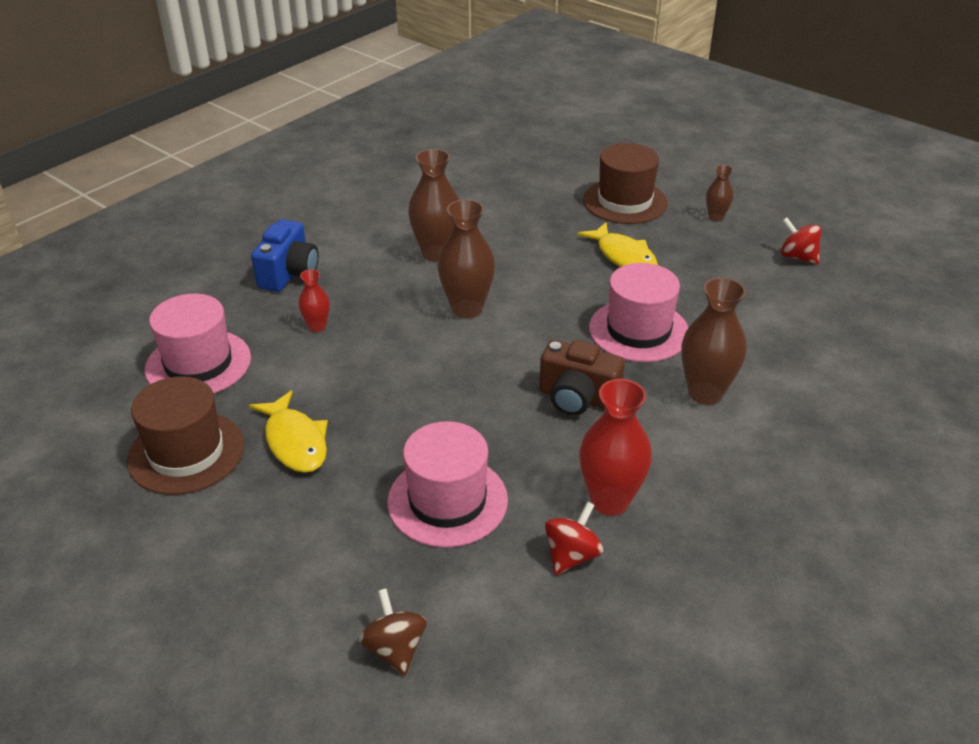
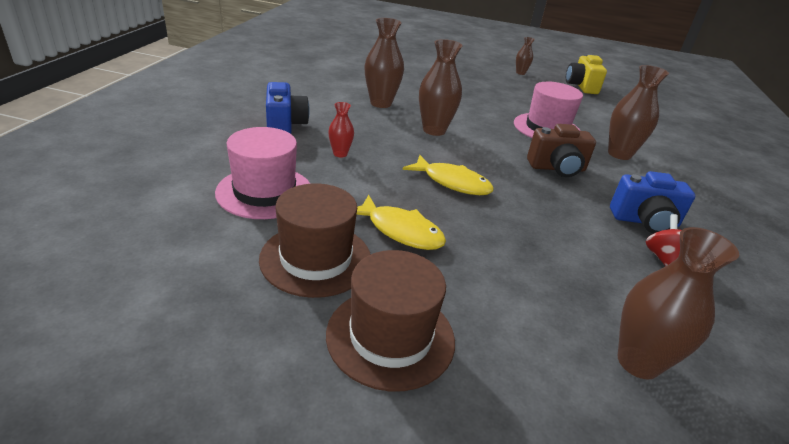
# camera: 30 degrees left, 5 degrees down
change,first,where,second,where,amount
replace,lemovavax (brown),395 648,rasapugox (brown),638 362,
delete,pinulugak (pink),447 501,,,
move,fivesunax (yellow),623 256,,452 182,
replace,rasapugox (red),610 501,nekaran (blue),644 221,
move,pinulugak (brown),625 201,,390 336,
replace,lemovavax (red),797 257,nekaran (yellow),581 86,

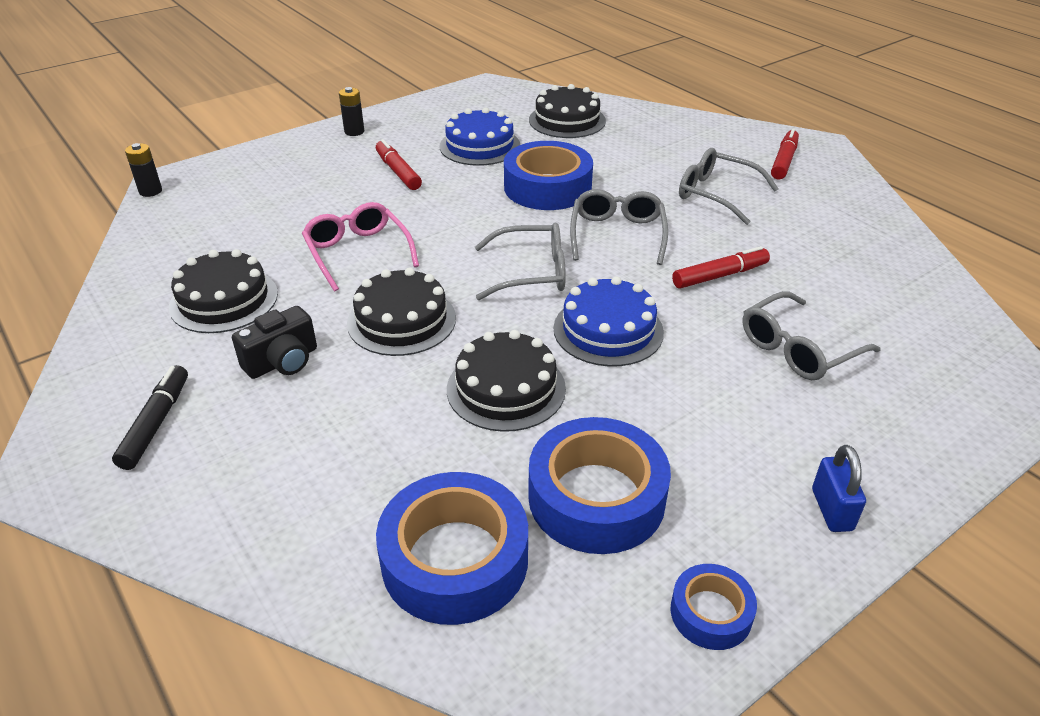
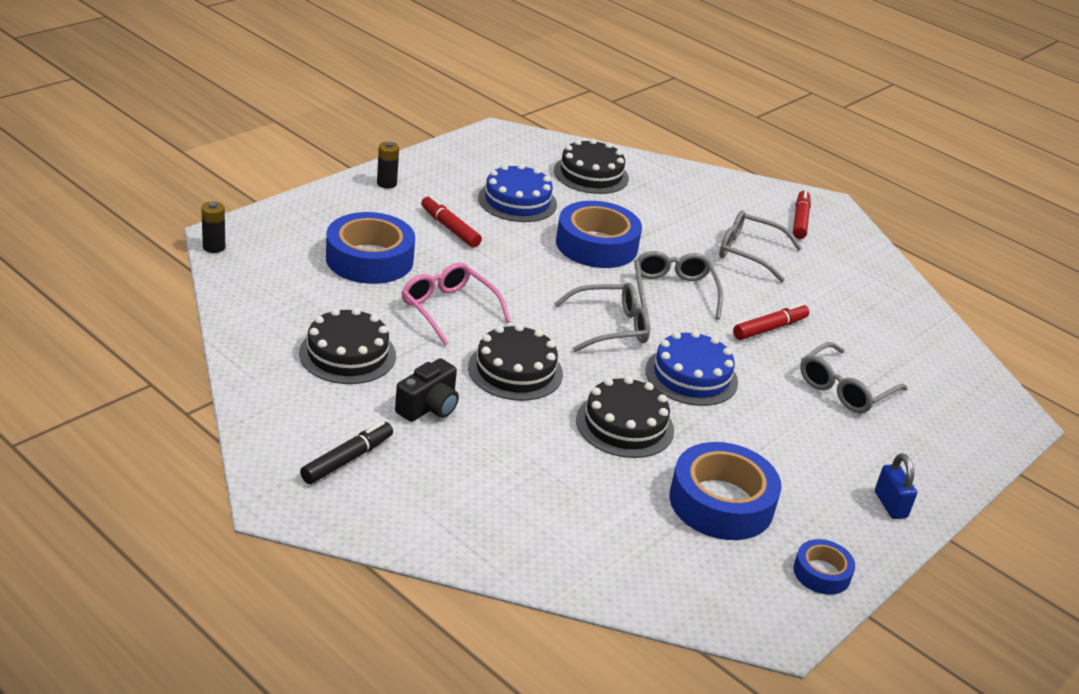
# camera: 15 degrees left, 5 degrees down
change,first,where,second,where,amount
rotate,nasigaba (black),156 423,,347 459,45 degrees clockwise
move,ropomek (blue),455 559,,369 259,

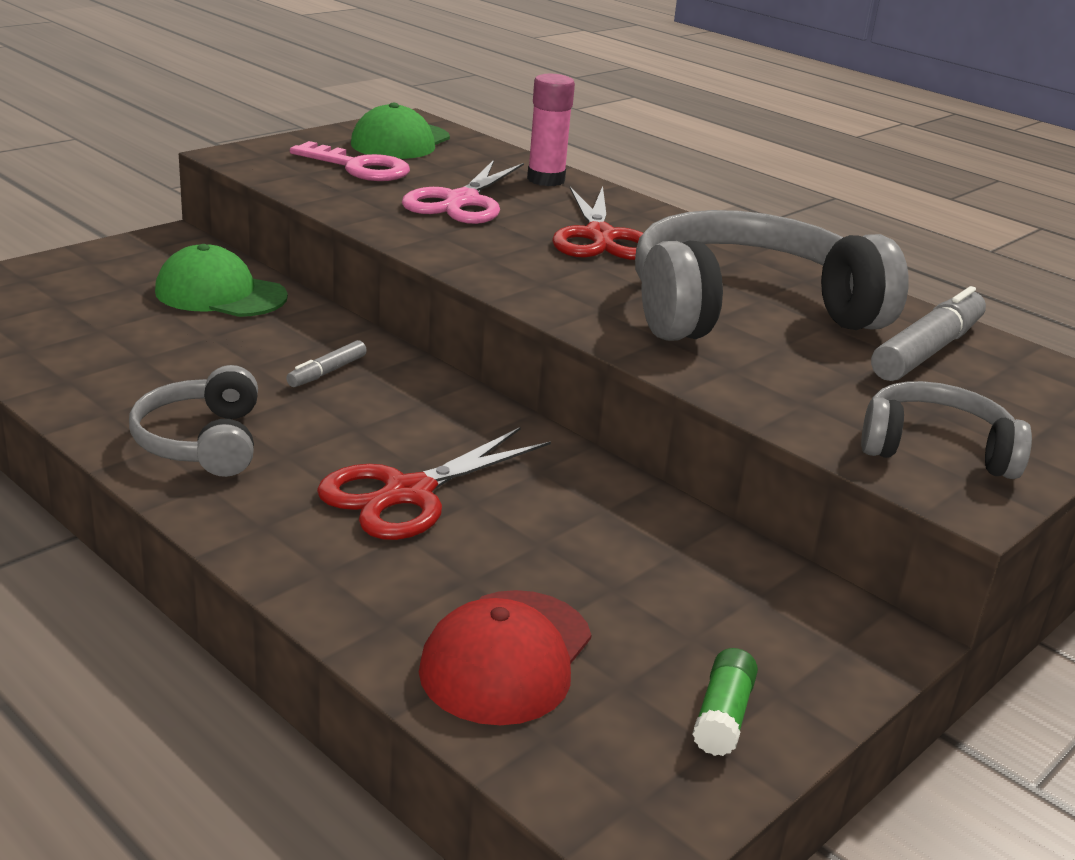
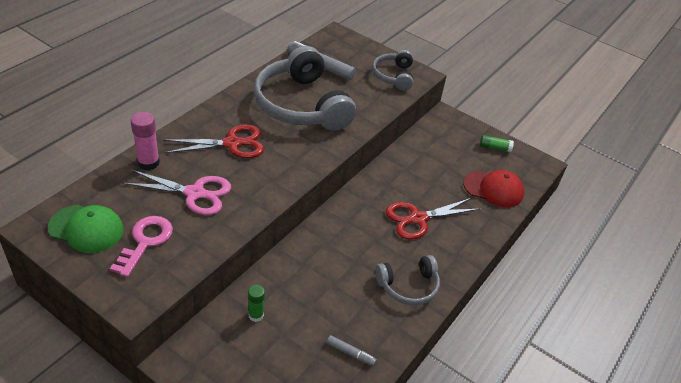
# camera: 100 degrees left, 15 degrees up
change,first,where,second,where,amount
replace,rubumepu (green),220 294,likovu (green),256 315,
move,nasigaba (grey),327 372,,350 353,
rotate,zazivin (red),408 493,,418 218,120 degrees clockwise

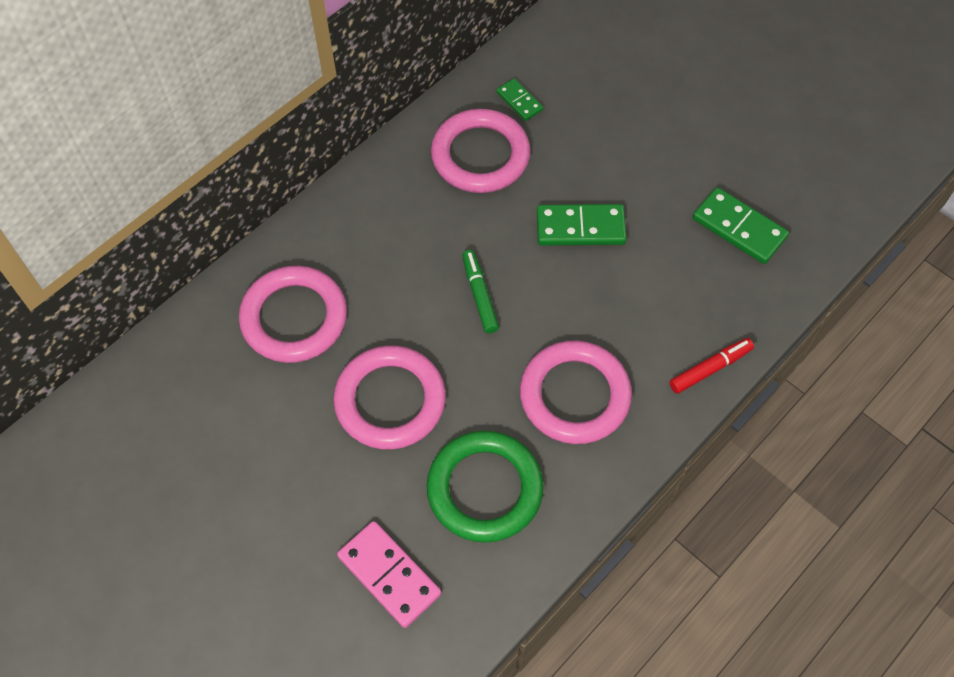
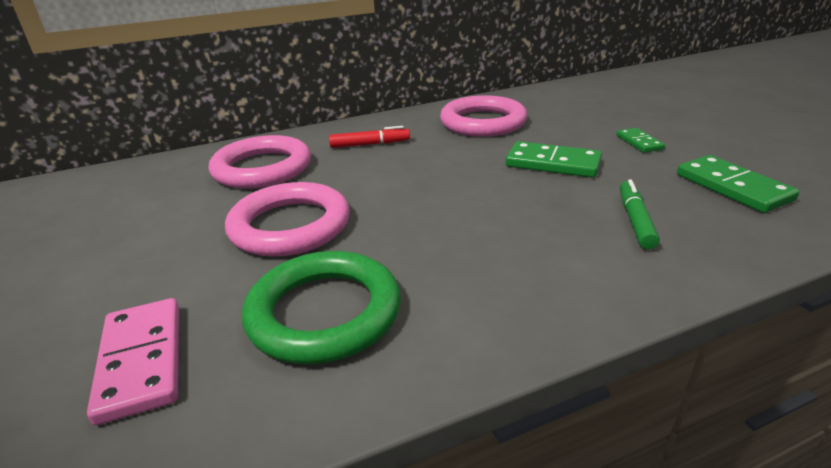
# camera: 25 degrees right, 30 degrees down
change,first,where,second,where,amount
move,nasigaba (green),479 295,,635 221,
move,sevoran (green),519 101,,639 142,
delete,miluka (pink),574 395,,,
move,nasigaba (red),709 369,,369 144,

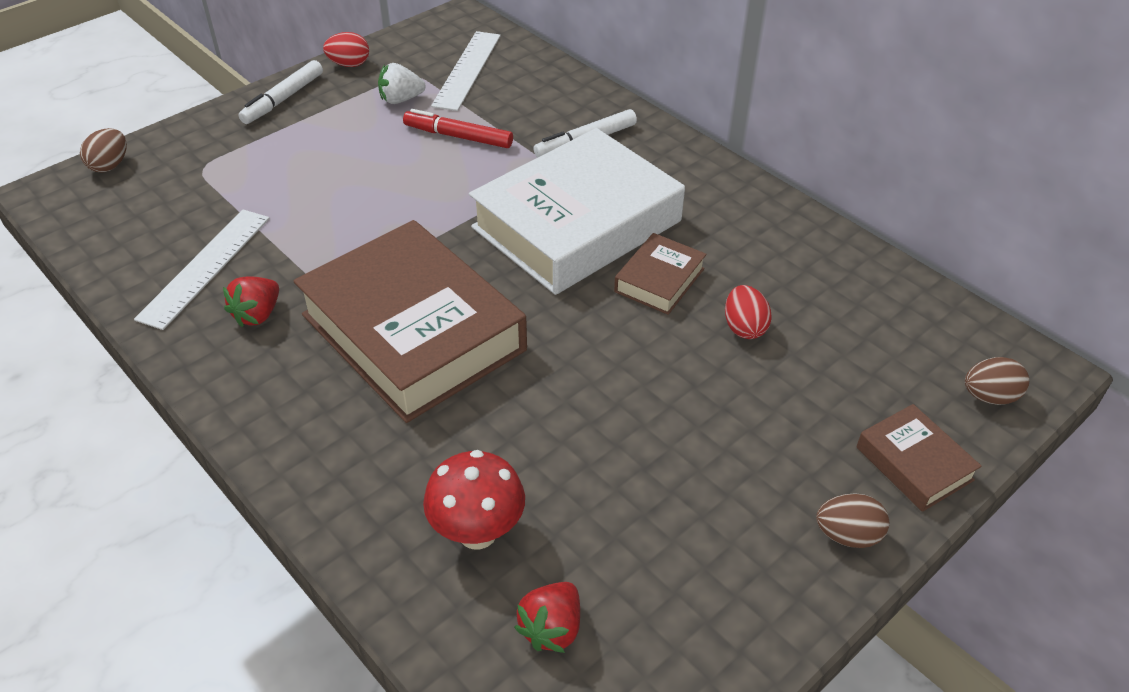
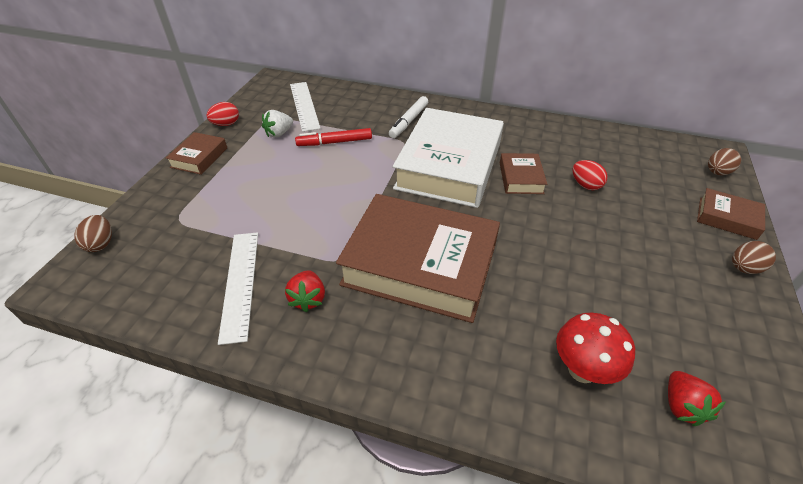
# camera: 30 degrees left, 0 degrees up
change,first,where,second,where,amount
replace,nasigaba (white),283 99,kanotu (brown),199 157,

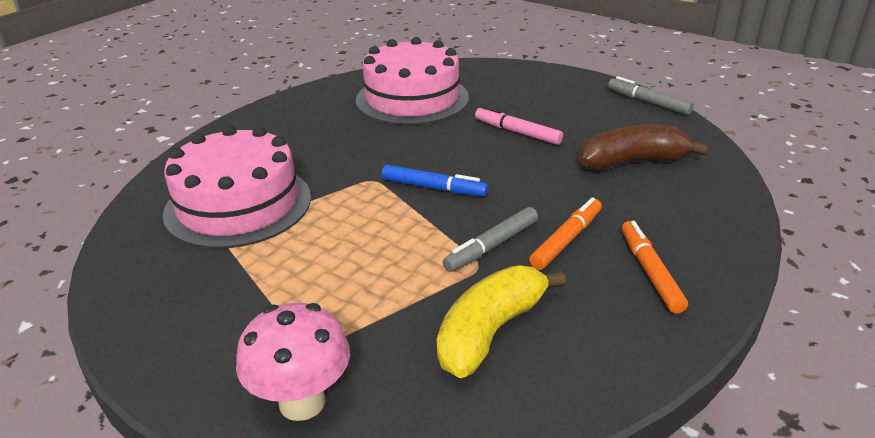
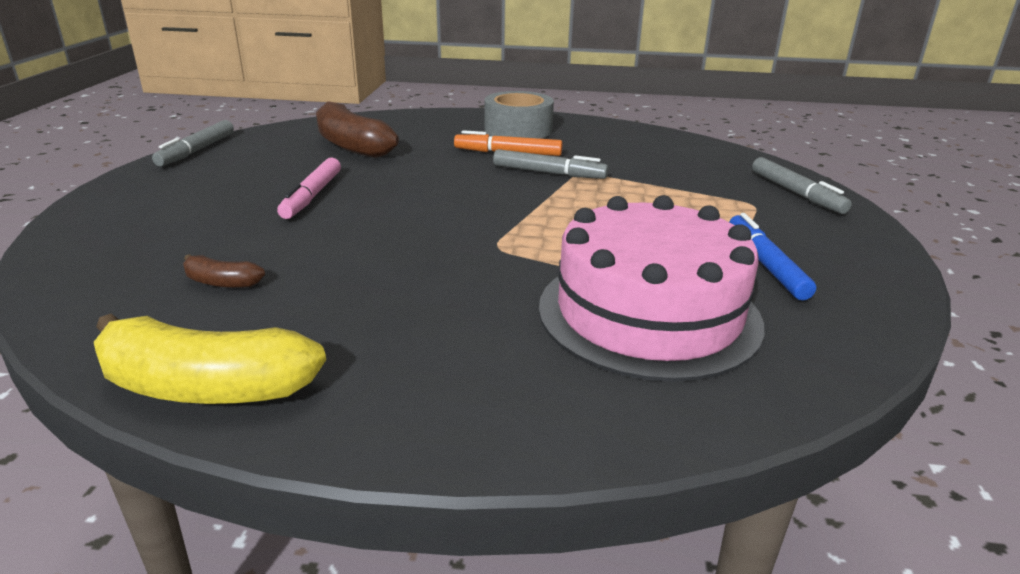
# camera: 120 degrees left, 5 degrees down
change,first,where,second,where,amount
replace,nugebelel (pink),302 402,nasigaba (grey),796 193,
replace,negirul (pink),412 98,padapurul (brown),221 282,
move,nasigaba (blue),434 188,,765 264,
move,padapurul (yellow),490 331,,206 388,
replace,nasigaba (orange),650 272,ropomek (grey),518 130,

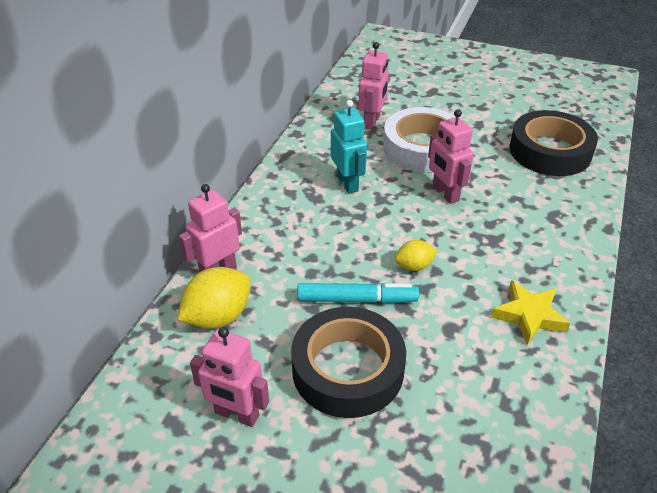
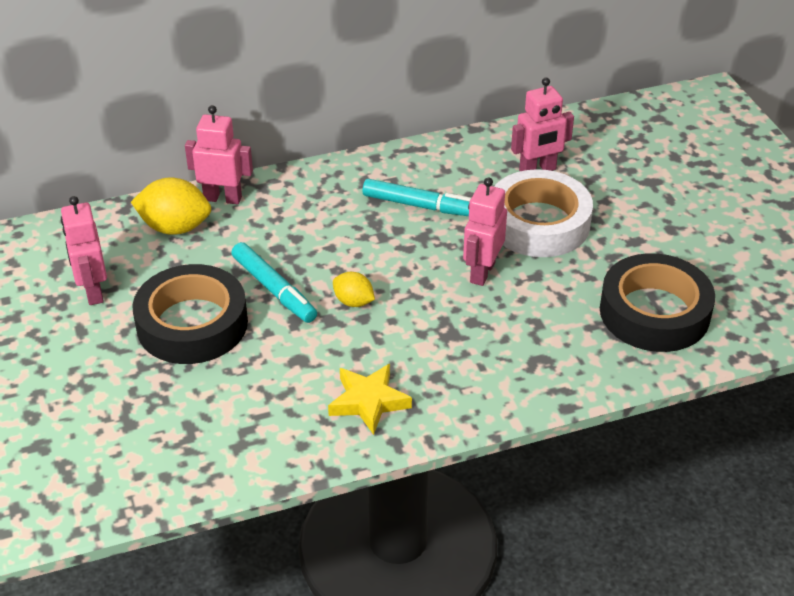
# camera: 50 degrees right, 0 degrees up
change,first,where,second,where,amount
replace,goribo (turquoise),348 183,nasigaba (turquoise),420 206,

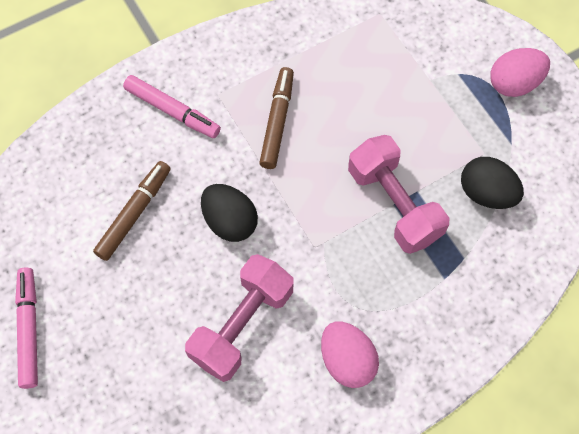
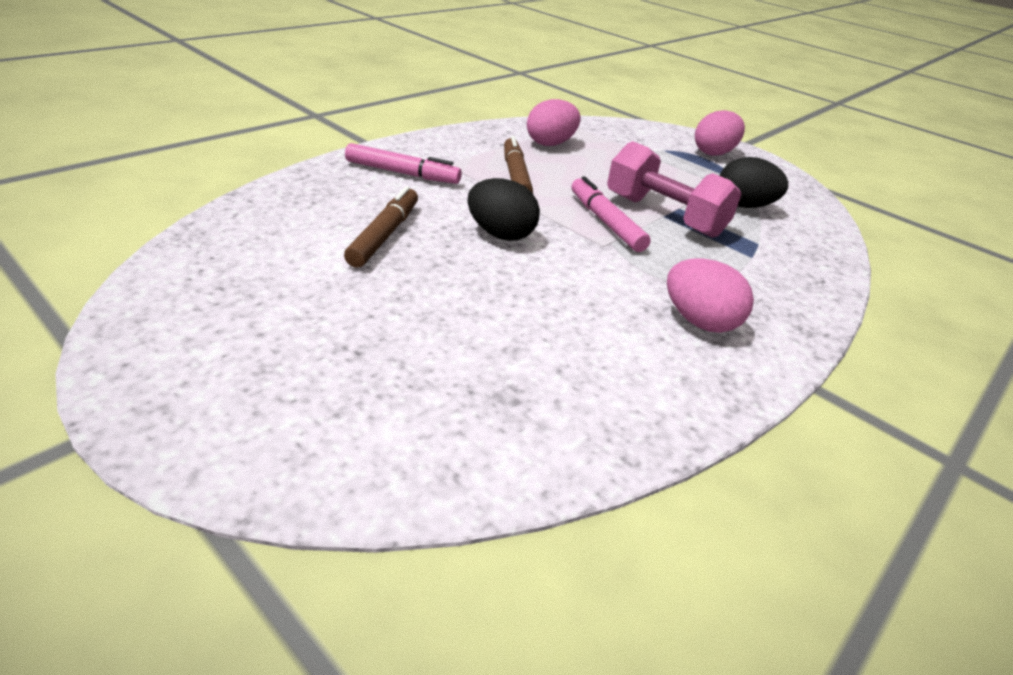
# camera: 20 degrees left, 30 degrees down
change,first,where,second,where,amount
move,nasigaba (pink),29 329,,606 222,
delete,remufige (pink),242 325,,,
insert,,,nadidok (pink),550 143,

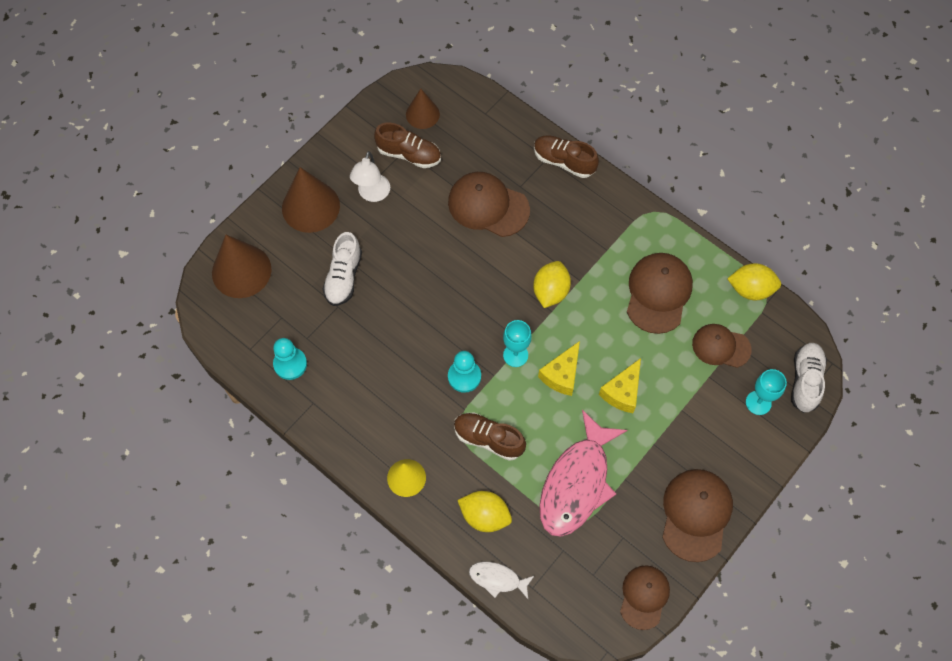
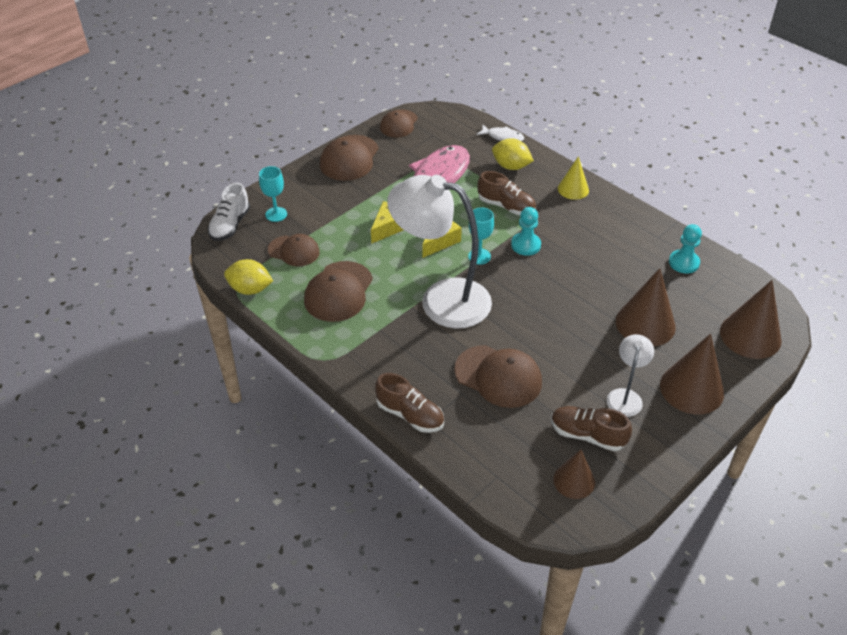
# camera: 175 degrees left, 20 degrees down
change,first,where,second,where,amount
replace,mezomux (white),343 277,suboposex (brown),645 324,
replace,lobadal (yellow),550 291,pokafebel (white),441 299,

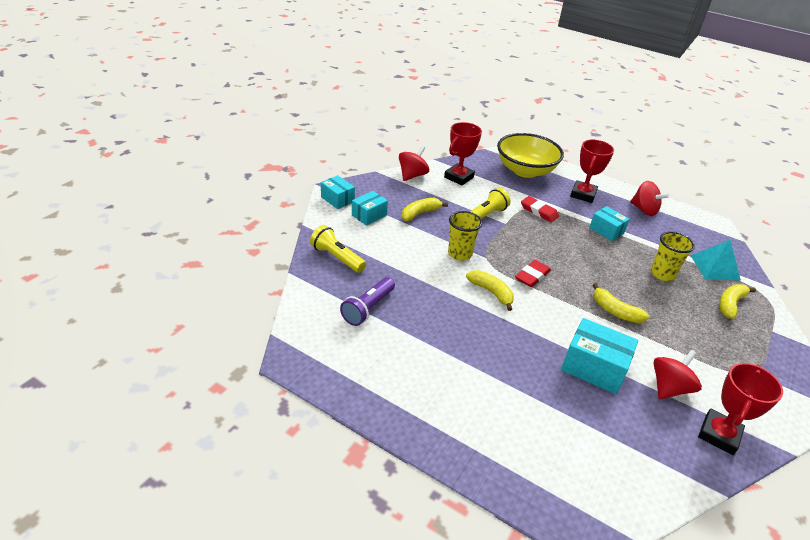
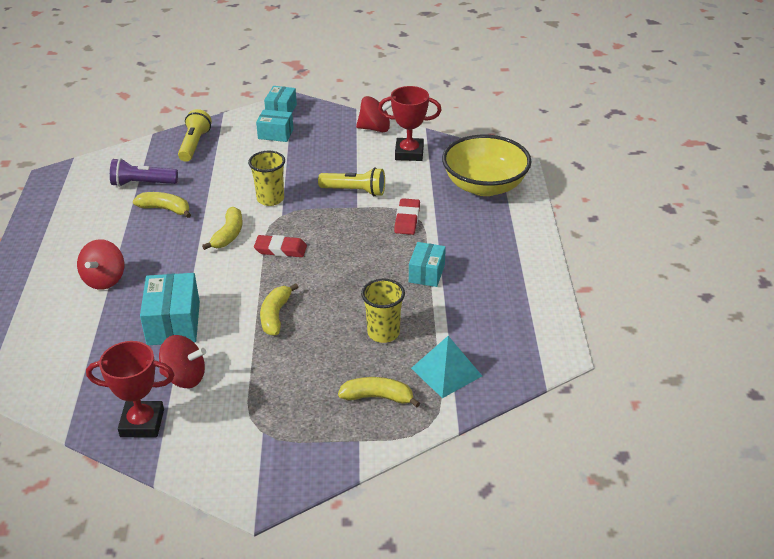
# camera: 60 degrees right, 0 degrees up
change,first,where,second,where,amount
move,padapurul (yellow),420 213,,165 209,
delete,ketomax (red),583 194,,,
move,lemovavax (red),644 210,,104 279,

